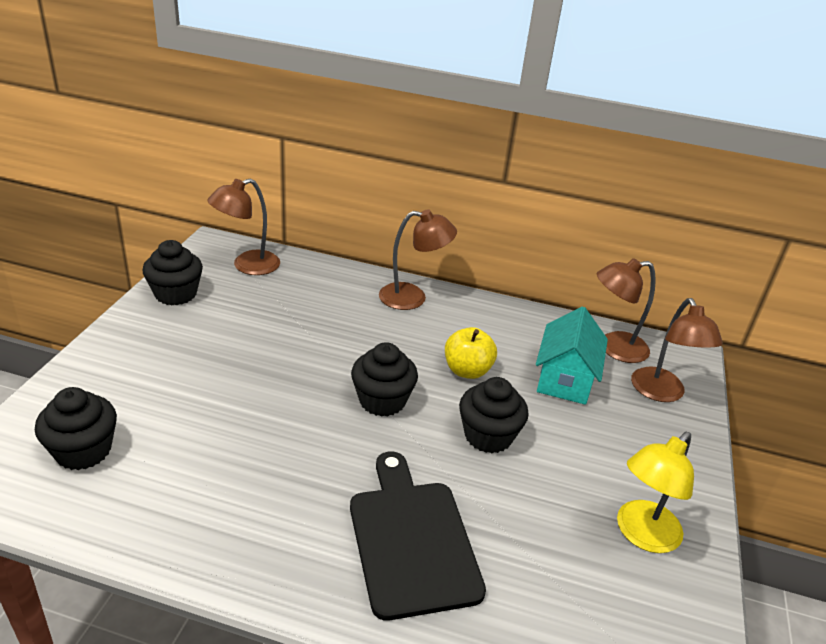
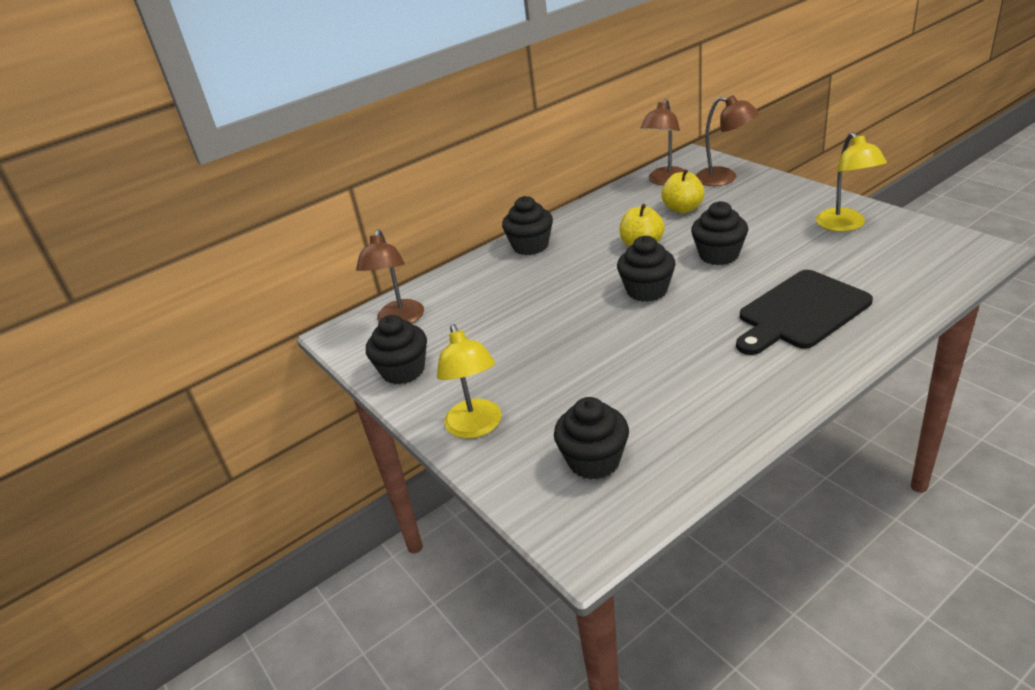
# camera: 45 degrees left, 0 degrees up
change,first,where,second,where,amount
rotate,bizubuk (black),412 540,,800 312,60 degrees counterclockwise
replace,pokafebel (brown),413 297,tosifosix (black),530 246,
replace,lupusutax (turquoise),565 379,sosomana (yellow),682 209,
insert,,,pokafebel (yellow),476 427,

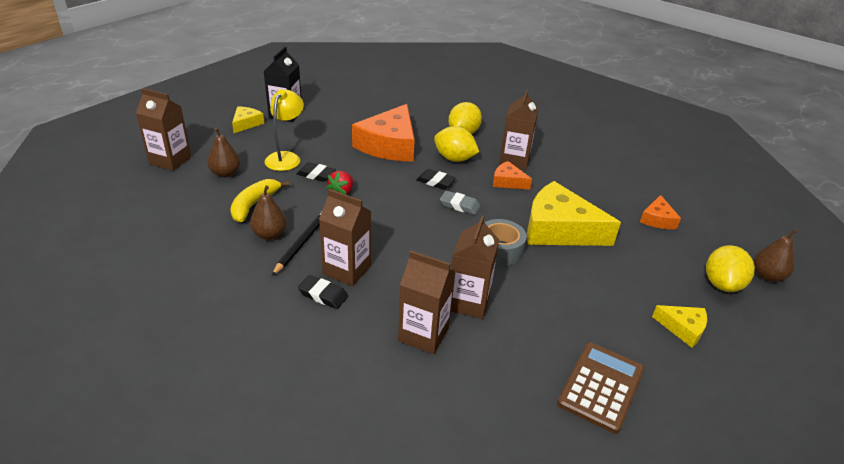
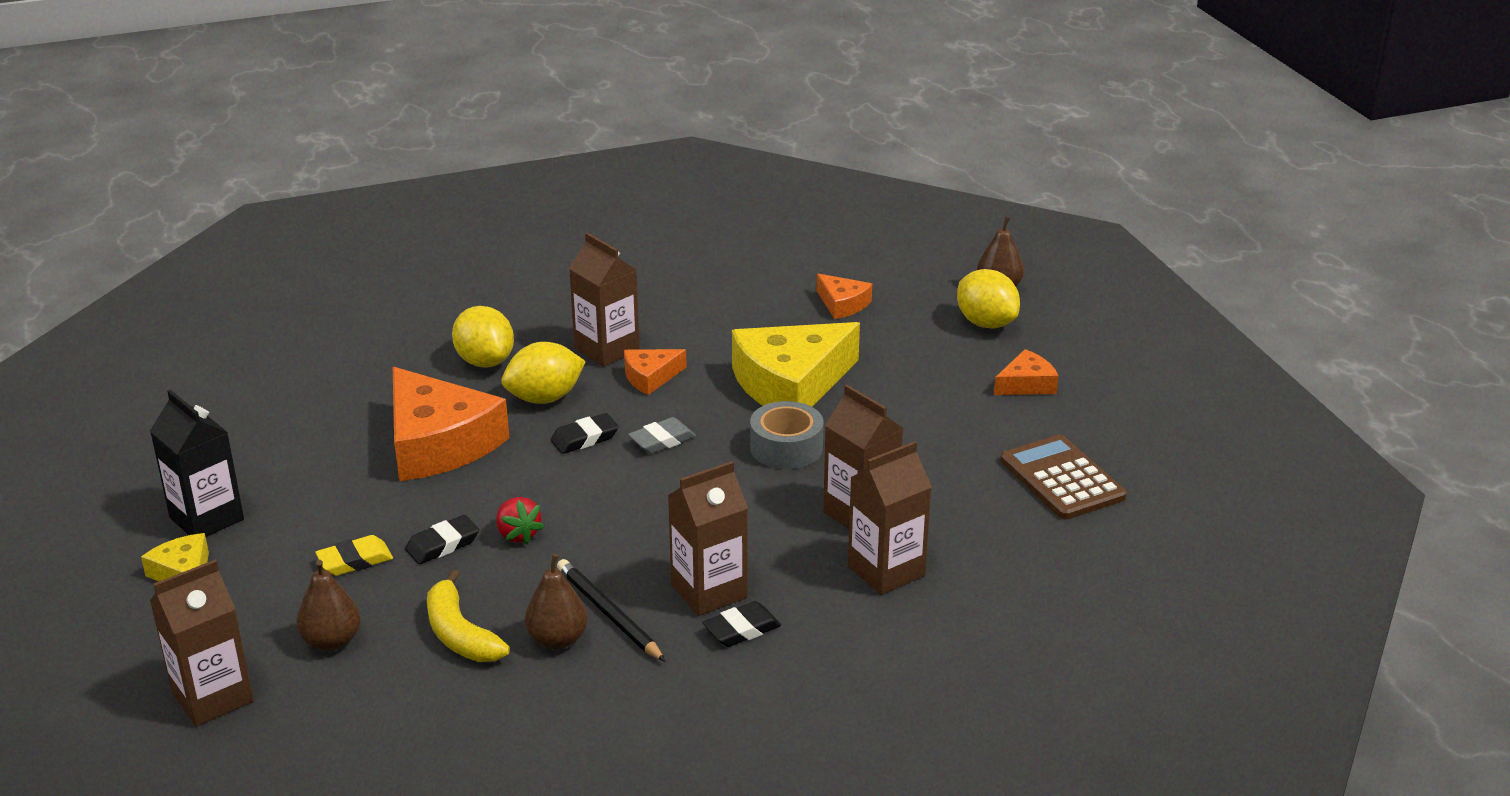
# camera: 55 degrees left, 5 degrees down
change,first,where,second,where,amount
replace,pokafebel (yellow),286 157,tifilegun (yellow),355 560,
recolor,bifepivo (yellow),683 328,bifepivo (orange),1026 384,

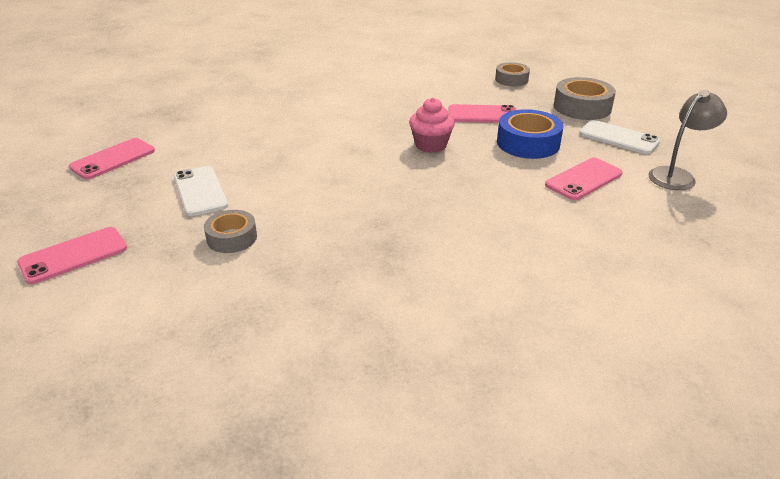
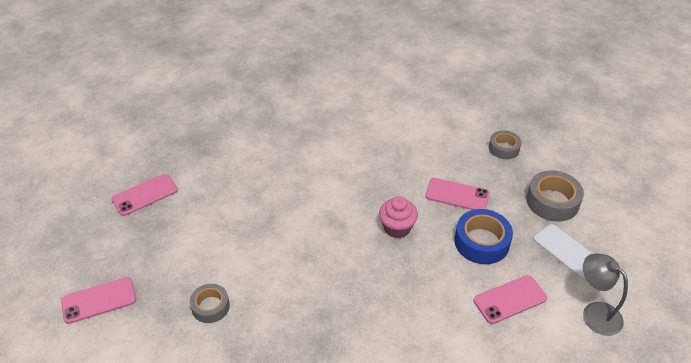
# camera: 15 degrees right, 10 degrees up
change,first,where,second,where,amount
delete,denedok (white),200 191,,,
rotate,pokafebel (grey),677 175,,595 312,105 degrees counterclockwise

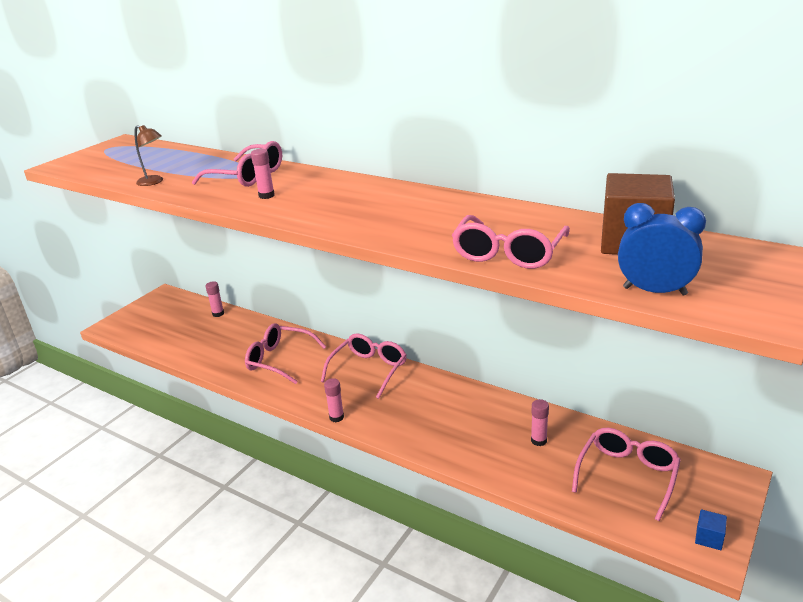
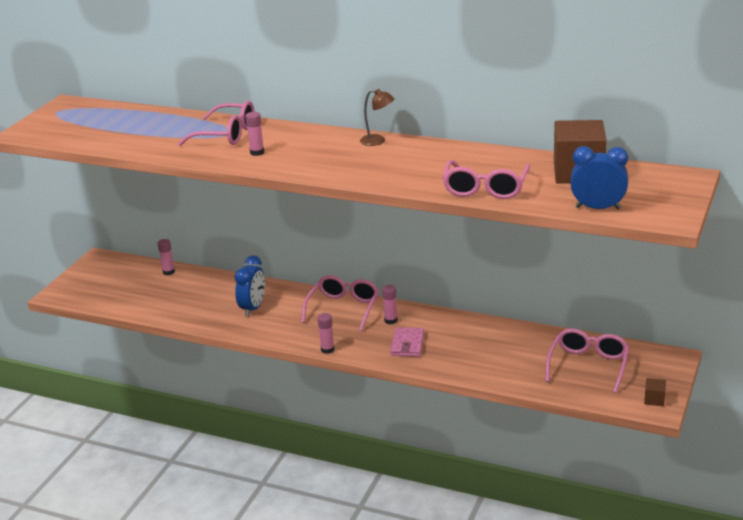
# camera: 10 degrees left, 0 degrees up
change,first,where,second,where,amount
move,pokafebel (brown),154 182,,378 141,
replace,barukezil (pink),280 360,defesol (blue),253 308,
move,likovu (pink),538 440,,390 320,
recolor,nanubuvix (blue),709 538,nanubuvix (brown),654 399,
insert,,,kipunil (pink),407 344,

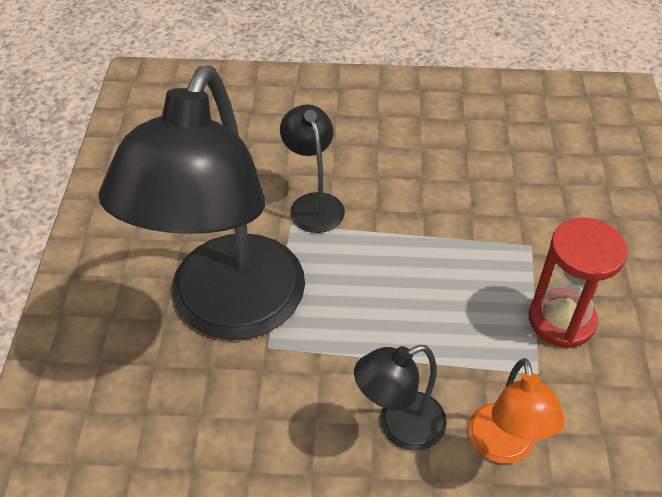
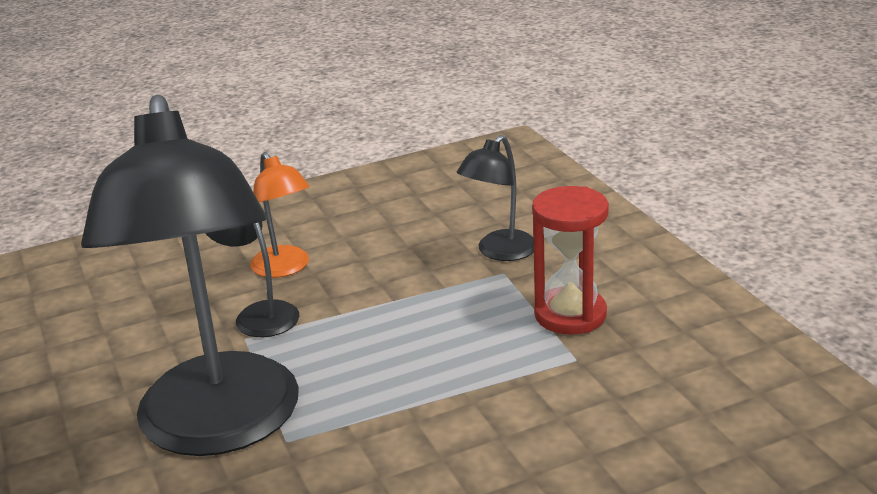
# camera: 25 degrees left, 20 degrees down
change,first,where,second,where,amount
move,pokafebel (black),399 426,,499 252,
move,pokafebel (orange),503 447,,285 268,

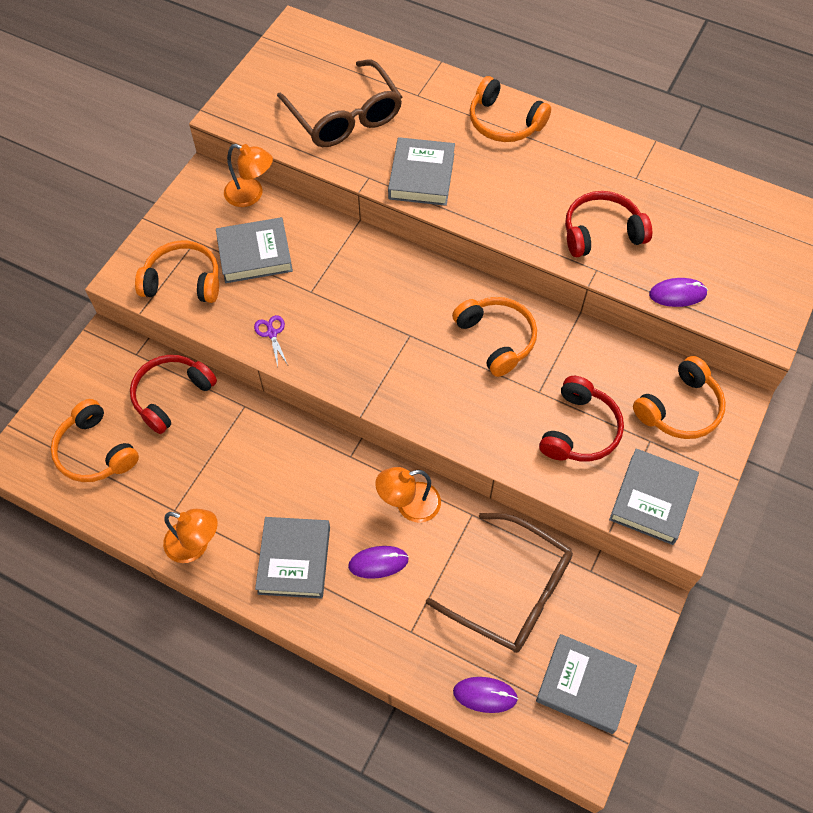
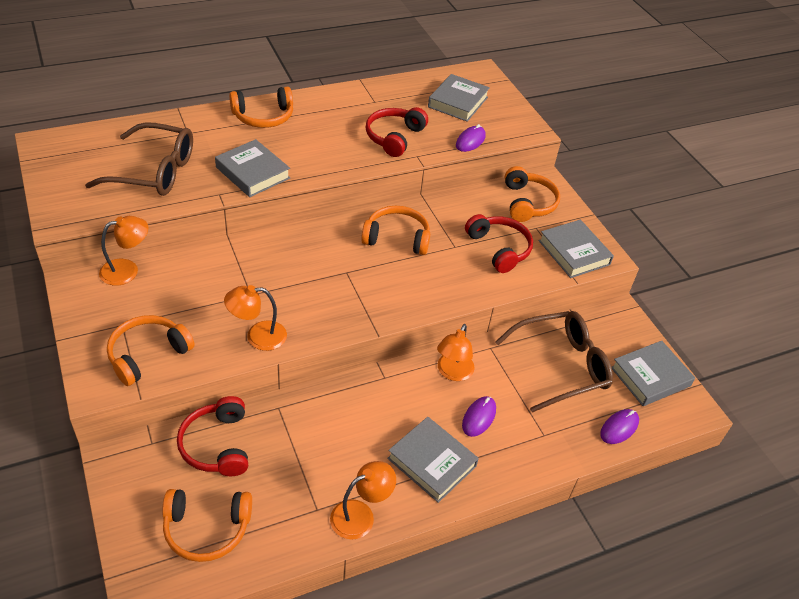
# camera: 55 degrees left, 15 degrees down
change,first,where,second,where,amount
move,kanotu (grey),255 254,,458 102,
replace,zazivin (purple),271 333,pokafebel (orange),258 336,

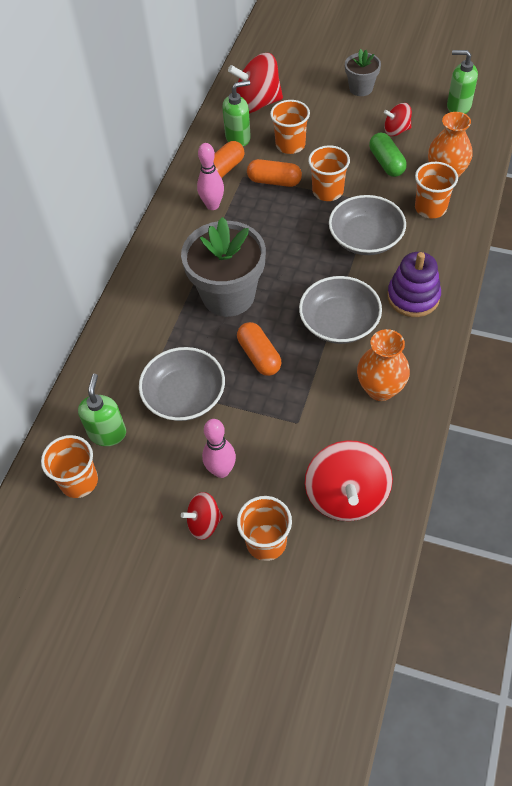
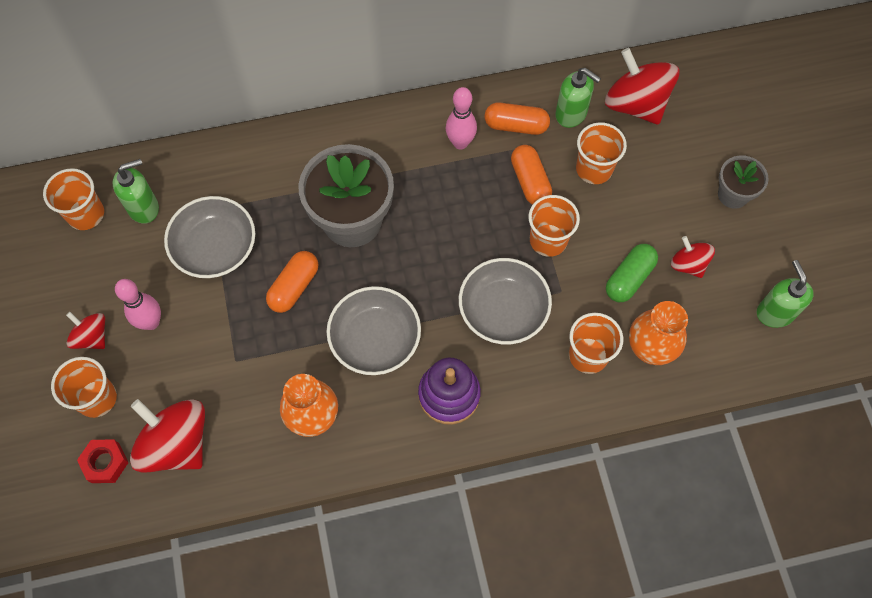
# camera: 55 degrees right, 10 degrees up
change,first,where,second,where,amount
rotate,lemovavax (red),346 495,,176 444,75 degrees clockwise
insert,,,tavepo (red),105 463,

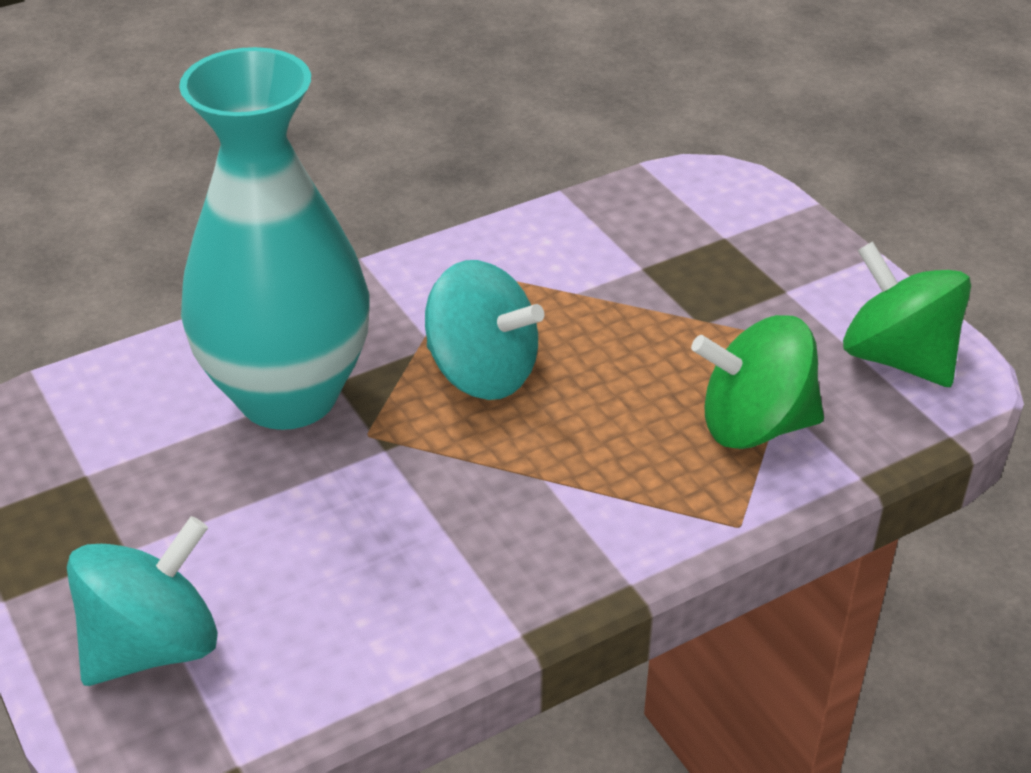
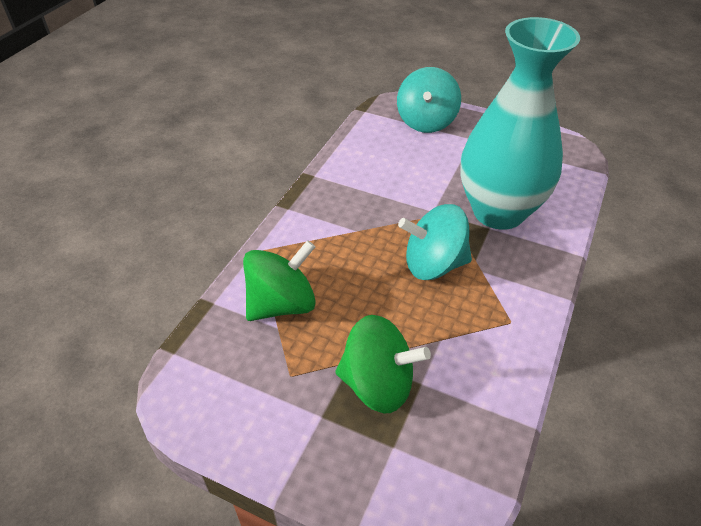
# camera: 145 degrees right, 5 degrees up
change,first,where,second,where,amount
move,lemovavax (green),897 358,,378 384,

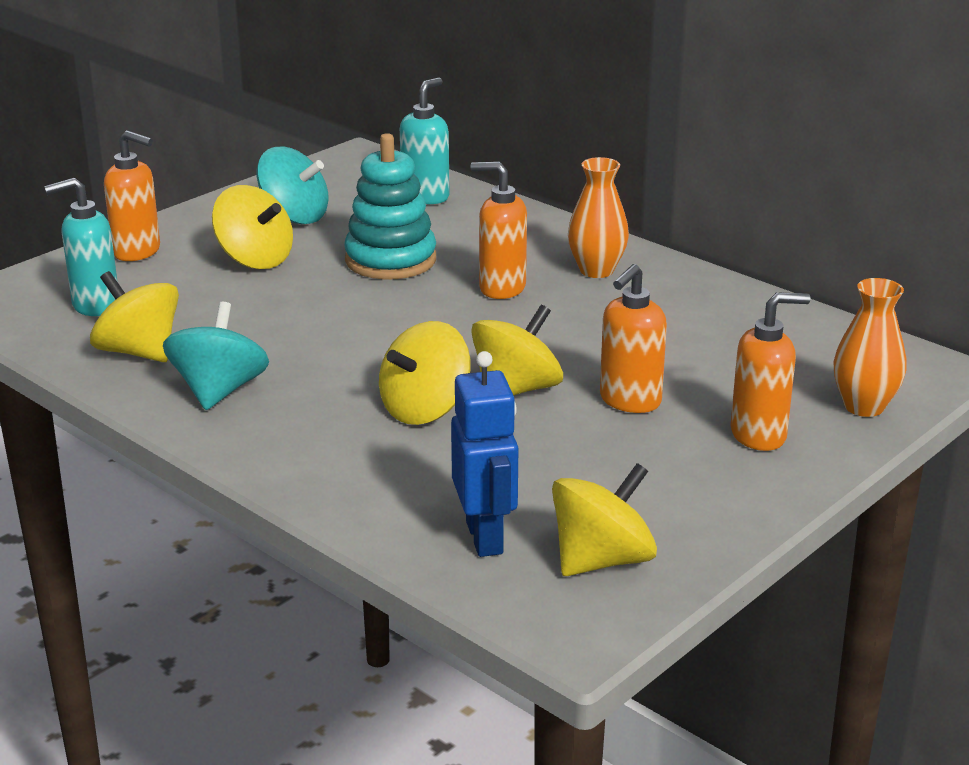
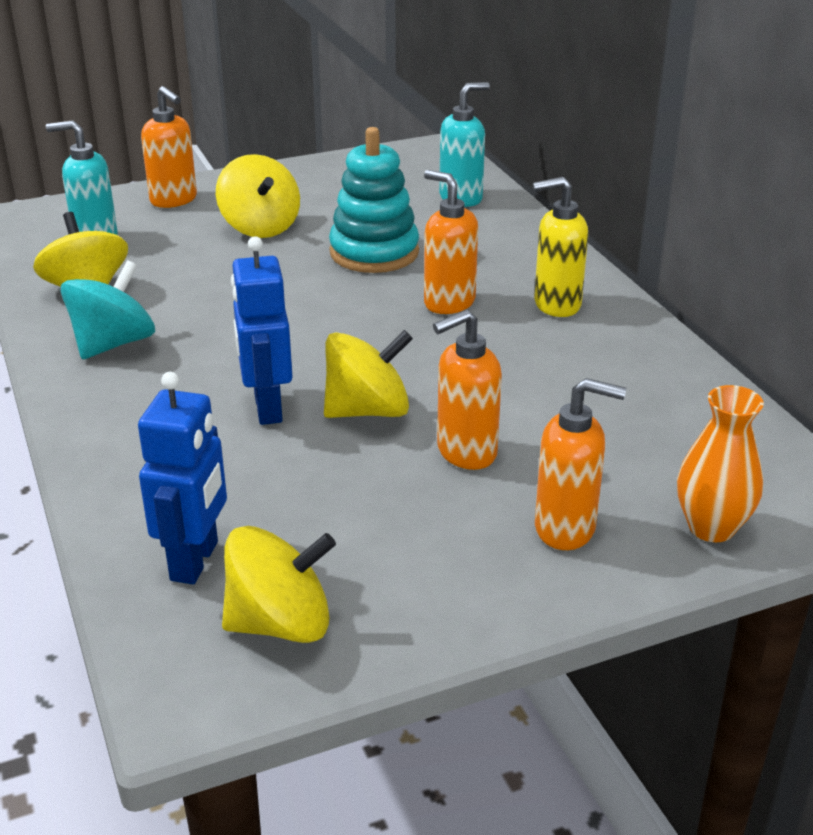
# camera: 25 degrees right, 5 degrees up
change,first,where,second,where,amount
delete,lemovavax (turquoise),294 216,,,
replace,lemovavax (yellow),425 409,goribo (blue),267 408,
replace,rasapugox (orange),596 270,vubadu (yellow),556 305,

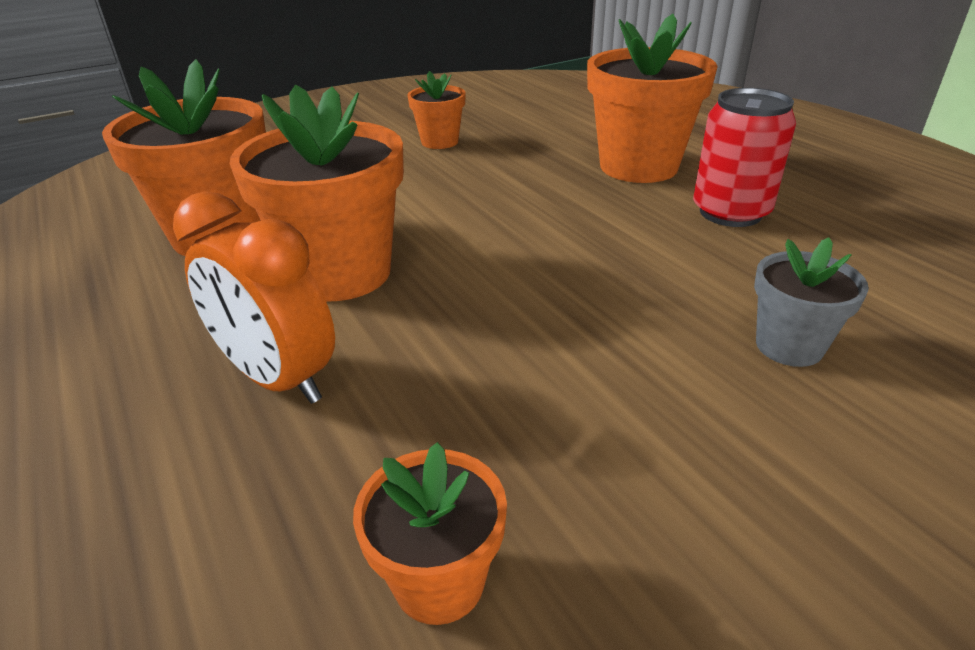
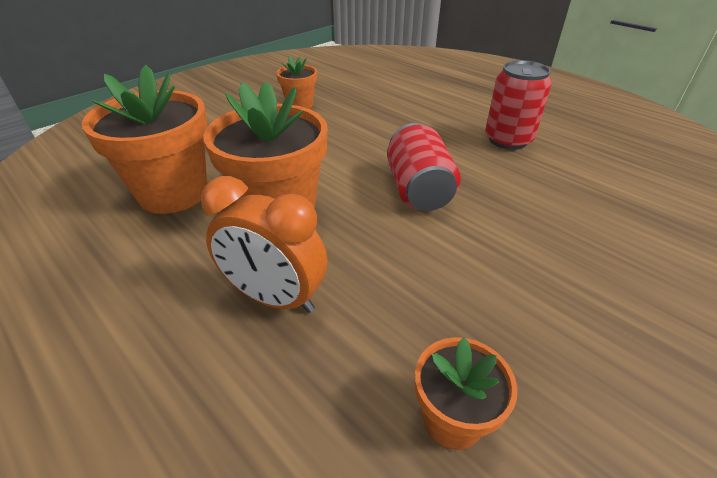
# camera: 15 degrees left, 5 degrees up
change,first,where,second,where,amount
delete,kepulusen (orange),638 166,,,
delete,kepulusen (grey),789 346,,,
insert,,,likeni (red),418 190,

